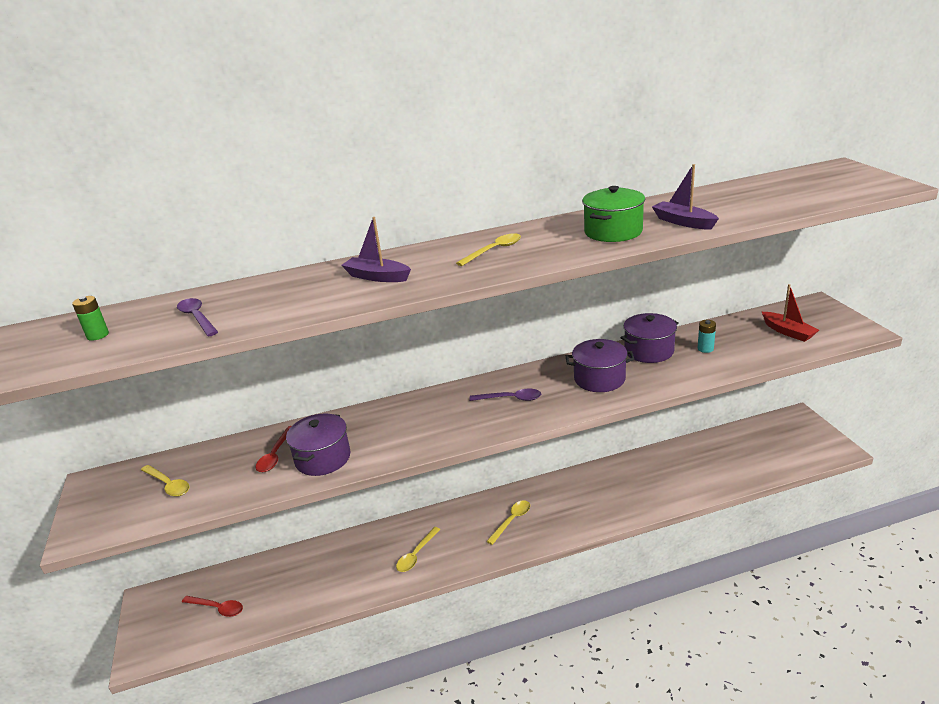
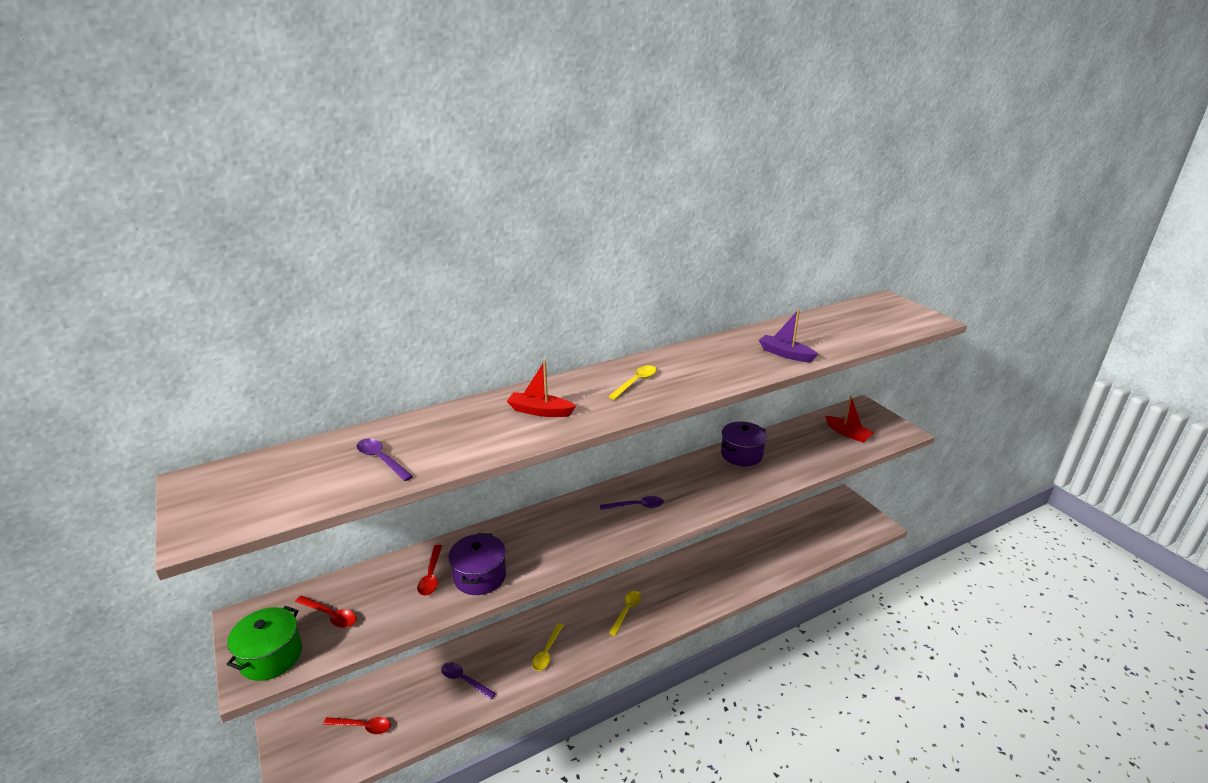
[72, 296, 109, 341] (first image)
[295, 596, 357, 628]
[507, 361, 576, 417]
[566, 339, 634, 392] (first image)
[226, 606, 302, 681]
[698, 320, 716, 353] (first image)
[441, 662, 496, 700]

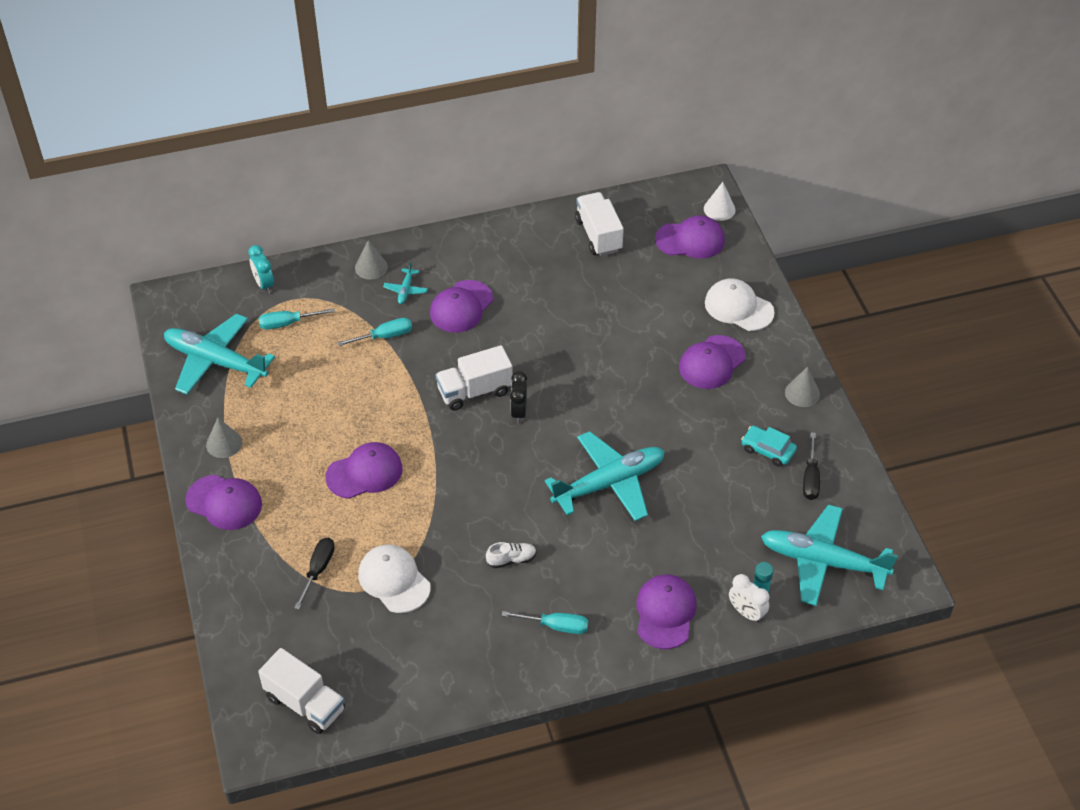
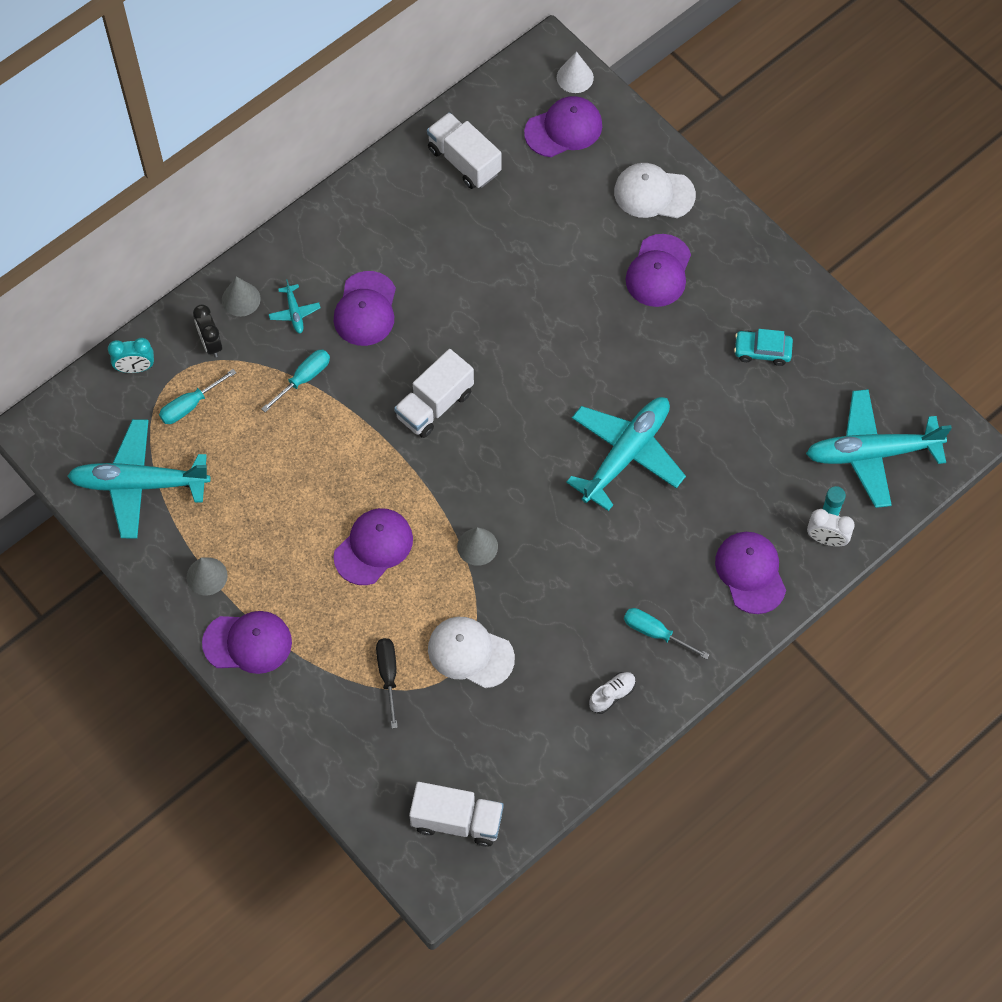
[108, 338, 154, 373]
[589, 672, 636, 714]
[624, 608, 710, 659]
[193, 305, 222, 358]
[457, 527, 498, 566]
[803, 432, 820, 500] (first image)

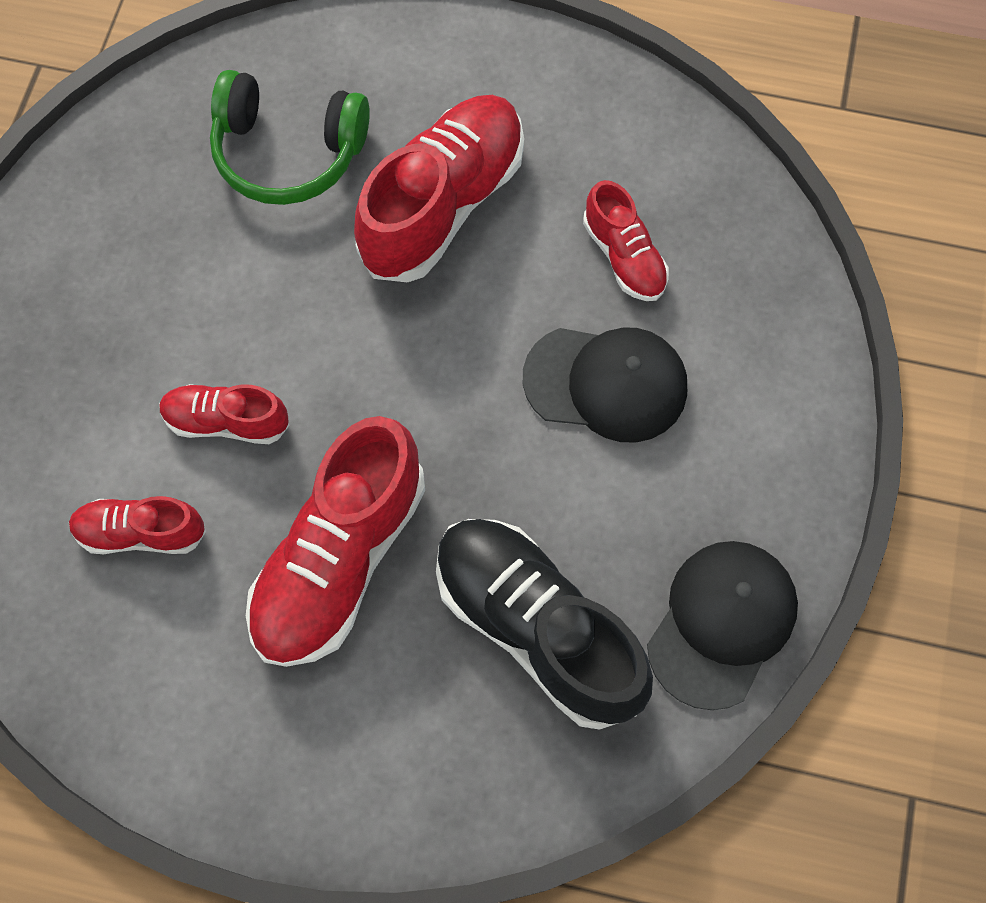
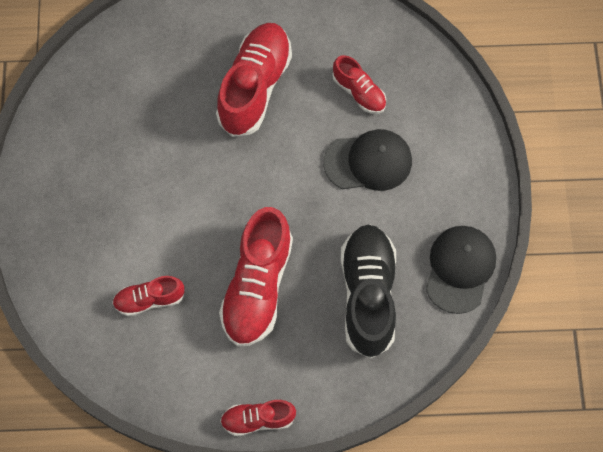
[220, 400, 296, 436]
[210, 70, 370, 205] (first image)
[341, 224, 396, 359]

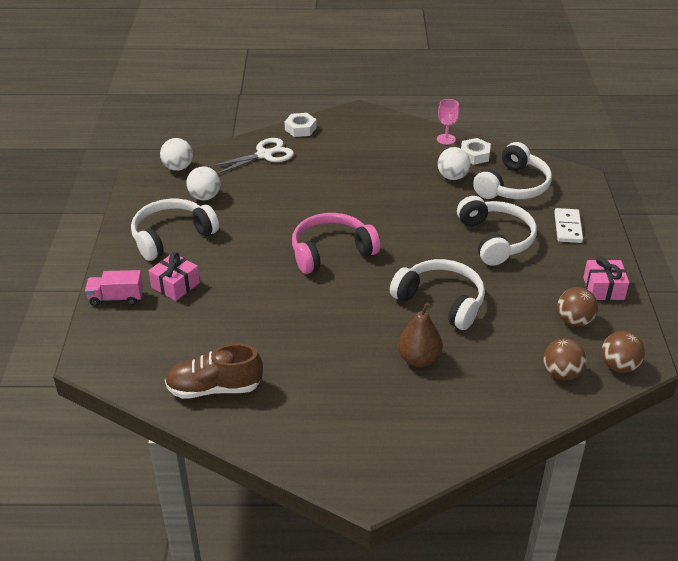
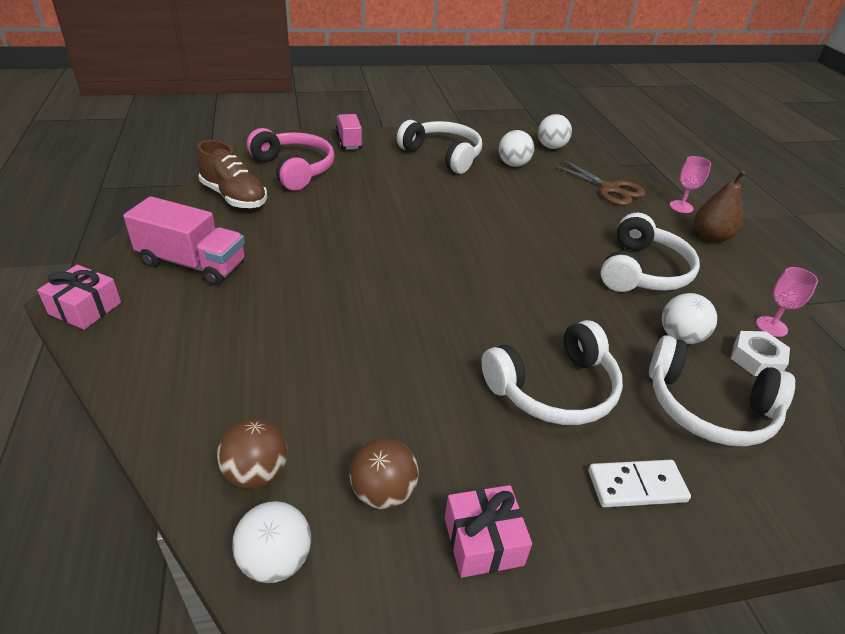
[37, 265, 121, 330]
[197, 140, 267, 208]
[552, 159, 646, 206]
[670, 156, 711, 213]
[247, 128, 335, 191]
[600, 213, 700, 292]
[695, 170, 746, 243]
[232, 501, 311, 583]
[123, 196, 245, 286]

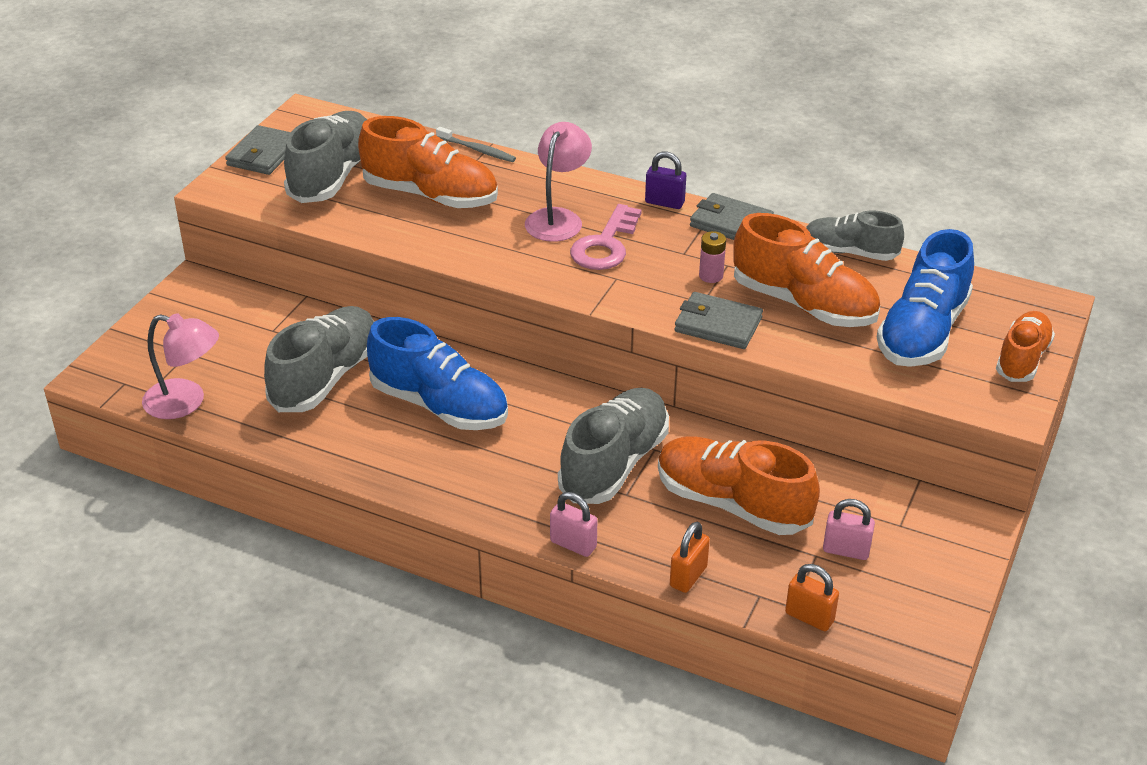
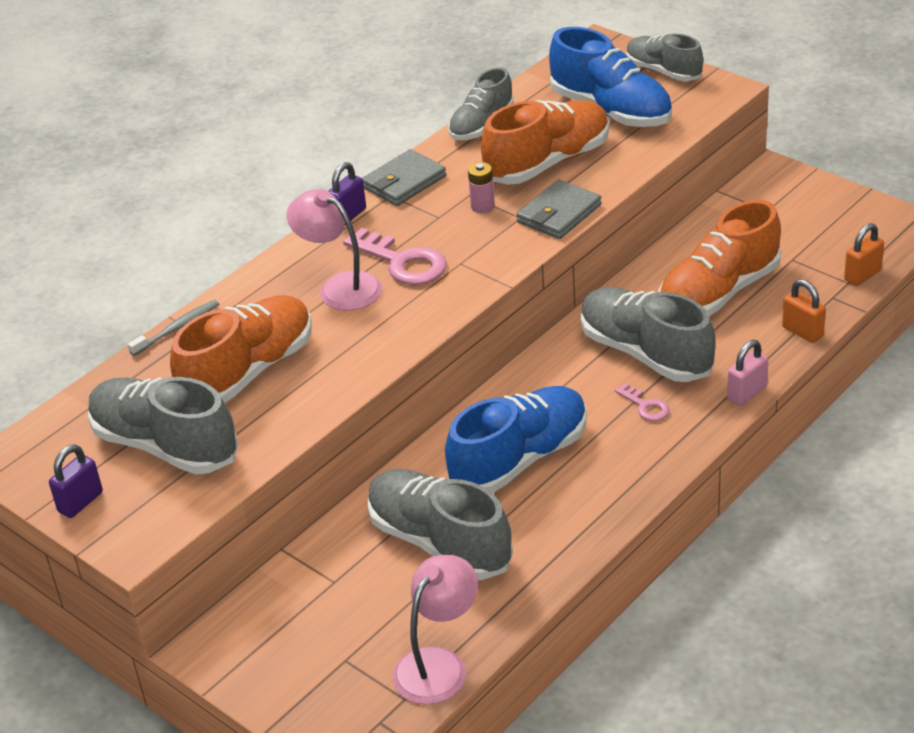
[49, 444, 103, 518]
[823, 499, 875, 560] (first image)
[626, 34, 703, 81]
[615, 383, 670, 421]

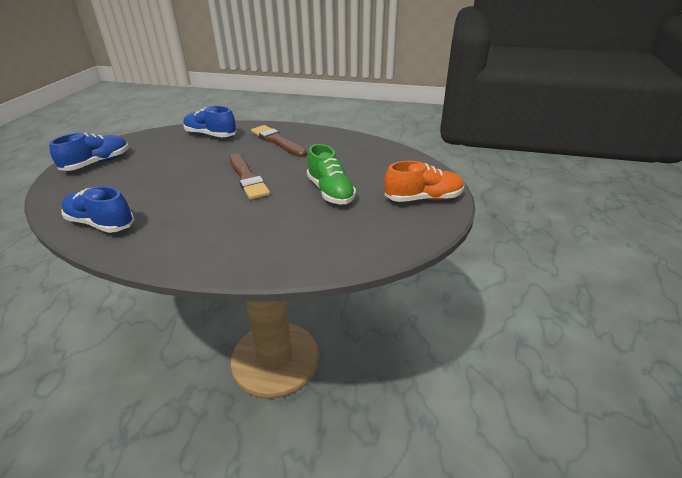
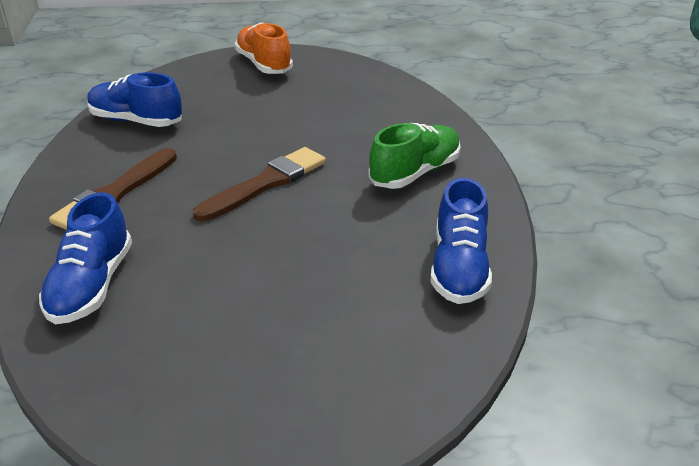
[87, 72, 182, 127]
[368, 123, 461, 189]

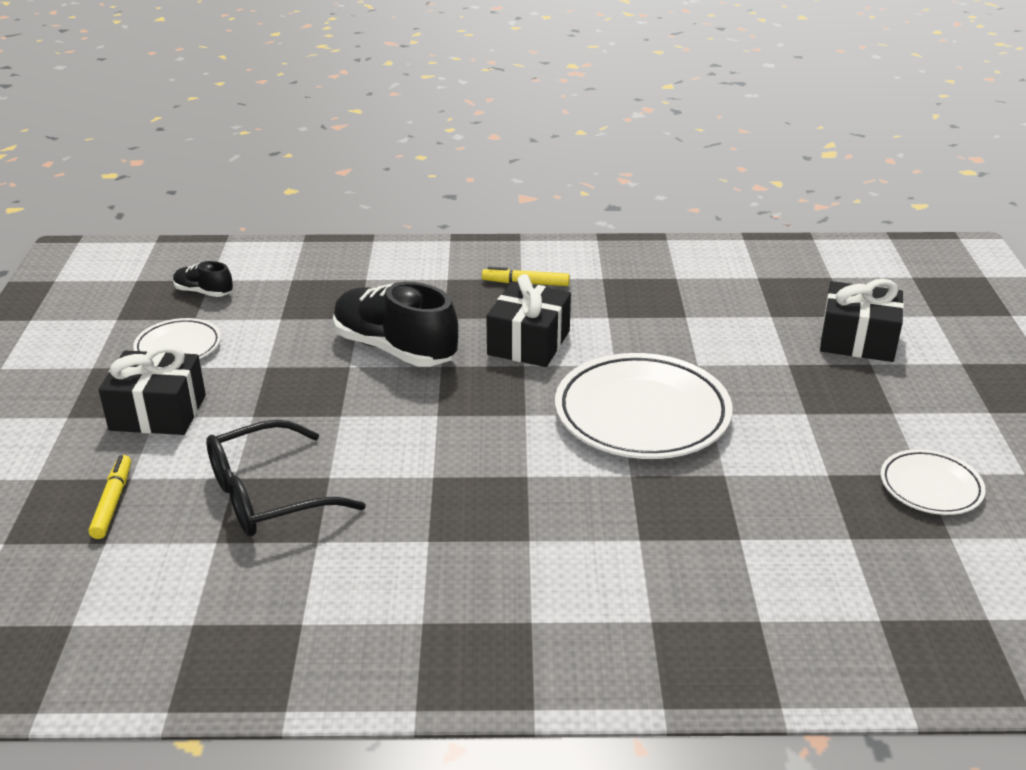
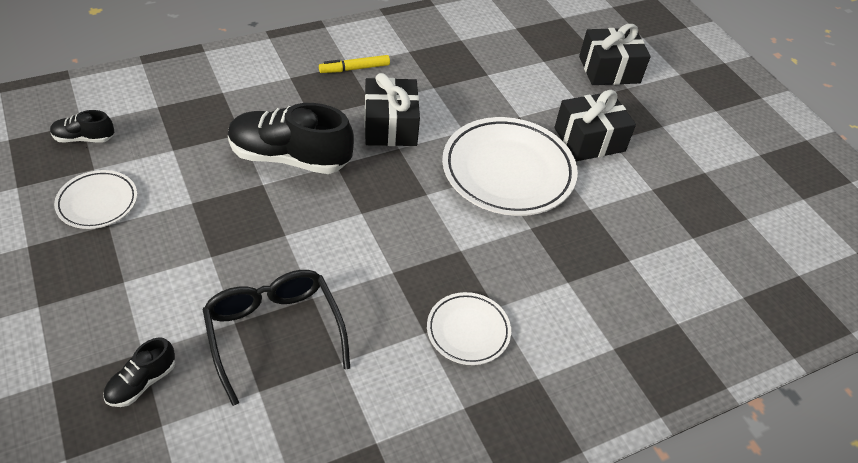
[103, 337, 175, 407]
[554, 90, 636, 161]
[202, 270, 350, 406]
[427, 292, 511, 365]

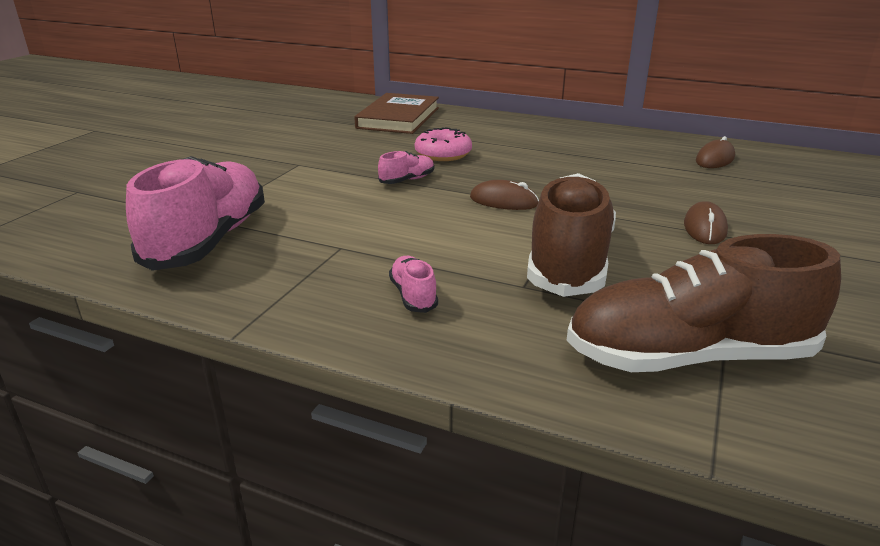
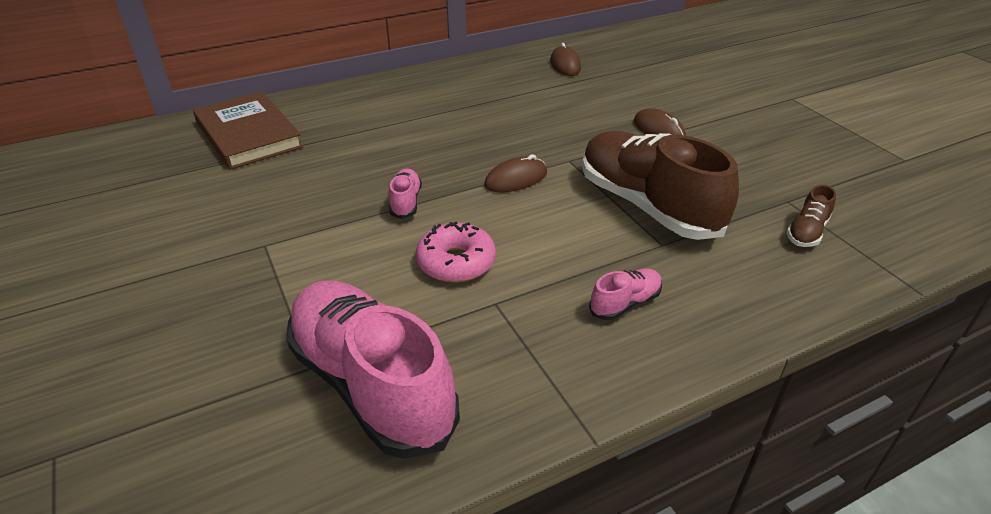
[589, 268, 662, 320]
[416, 221, 496, 283]
[787, 185, 836, 247]

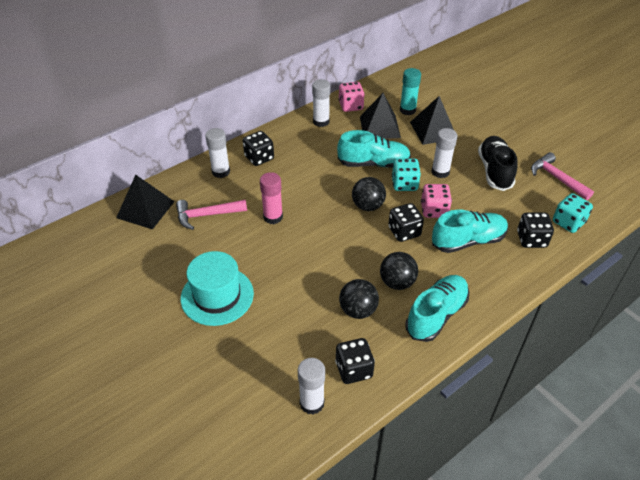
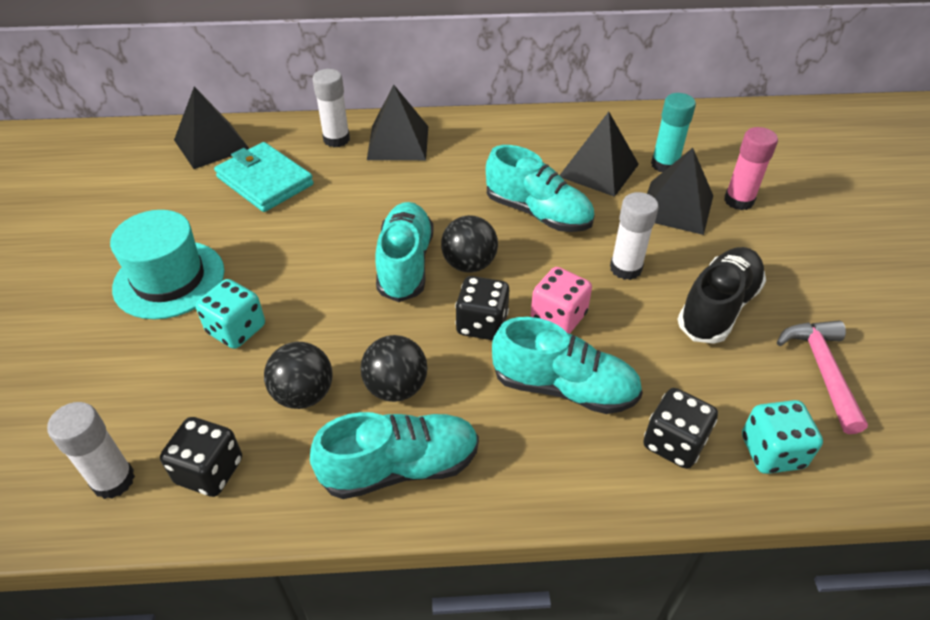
[214, 142, 314, 212]
[367, 85, 428, 160]
[724, 127, 778, 210]
[312, 79, 330, 127] (first image)
[339, 82, 365, 112] (first image)
[195, 279, 265, 349]
[376, 202, 434, 302]

